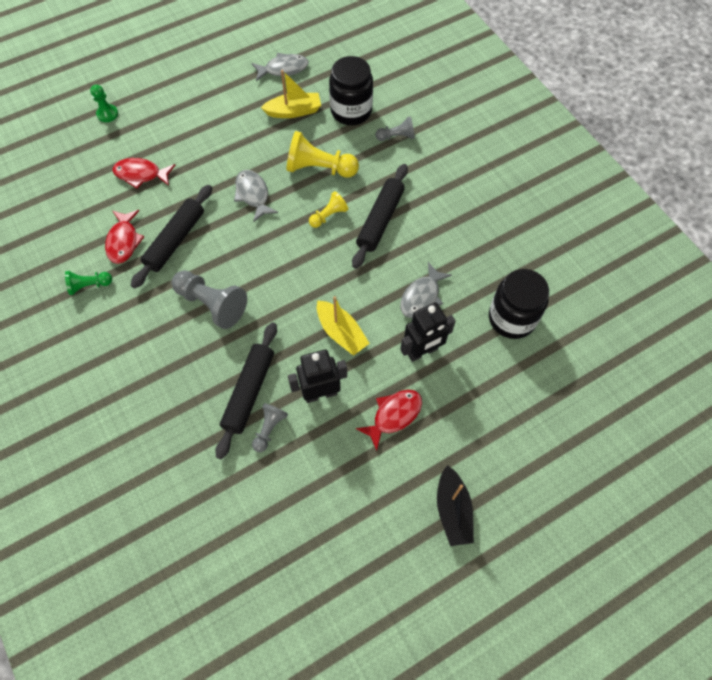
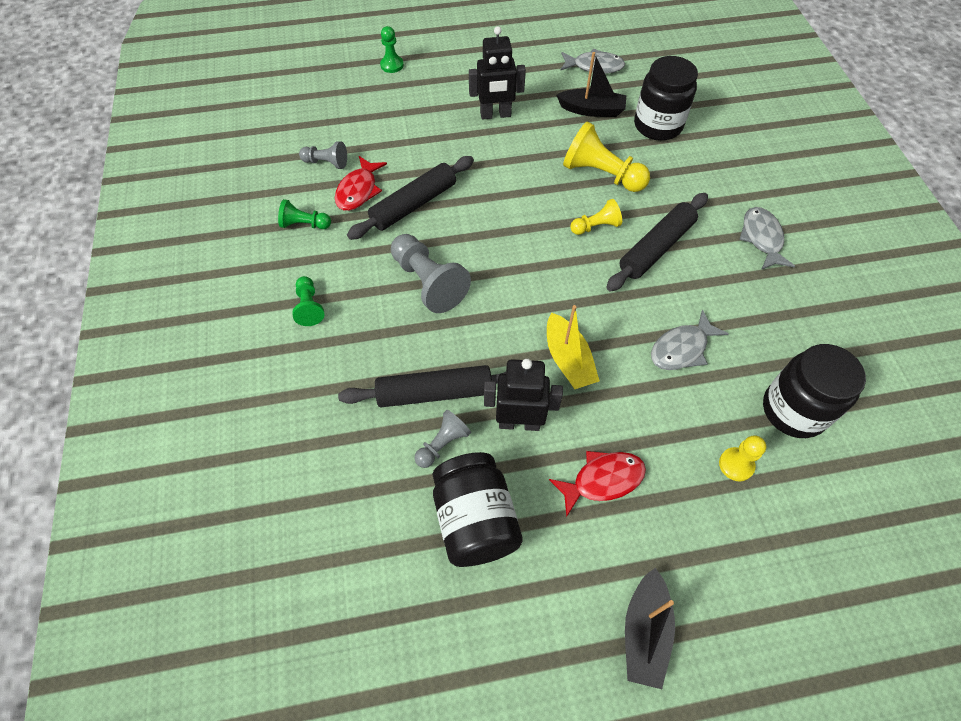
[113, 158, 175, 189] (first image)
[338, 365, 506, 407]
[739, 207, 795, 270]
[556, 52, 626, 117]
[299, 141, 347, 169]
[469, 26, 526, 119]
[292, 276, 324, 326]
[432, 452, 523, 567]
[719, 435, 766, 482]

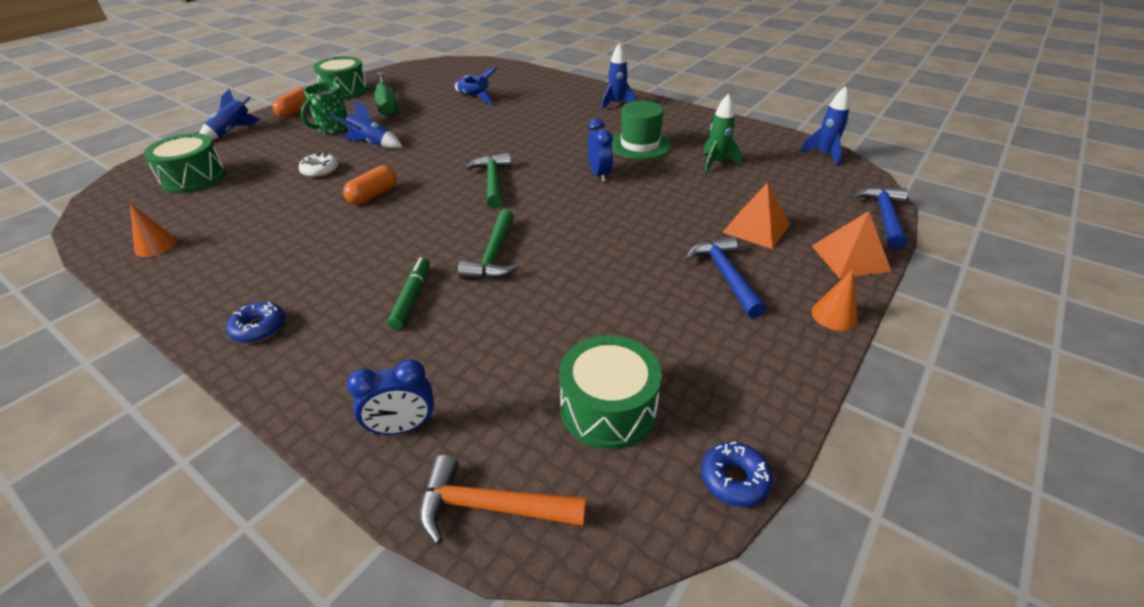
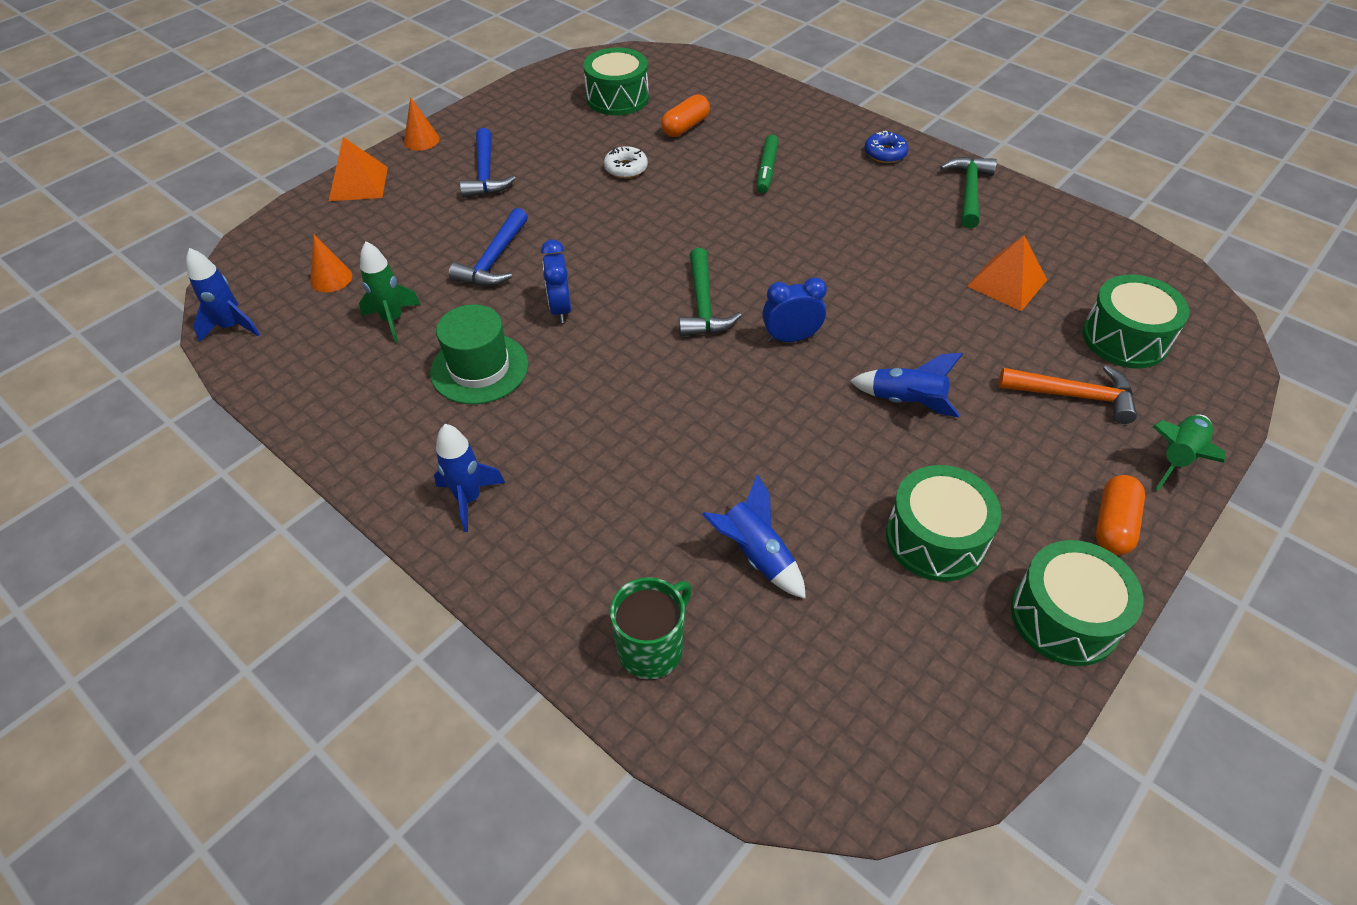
[310, 235, 352, 292]
[1152, 415, 1225, 491]
[604, 146, 648, 178]
[610, 577, 692, 679]
[661, 94, 710, 137]
[762, 277, 827, 342]
[886, 465, 1001, 581]
[999, 365, 1137, 424]
[940, 156, 997, 229]
[701, 442, 773, 507] (first image)
[967, 235, 1047, 311]
[449, 208, 528, 286]

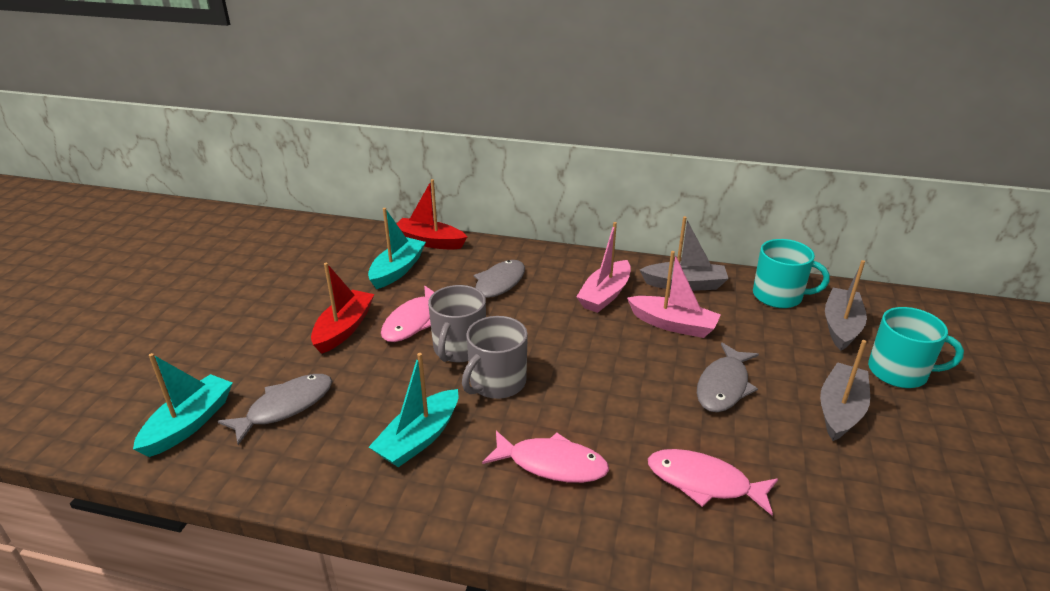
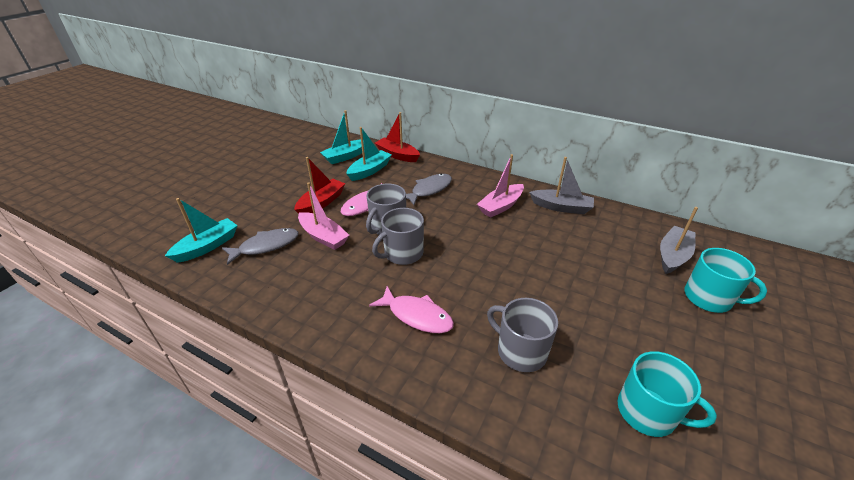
[320, 110, 362, 164]
[298, 182, 349, 250]
[487, 298, 558, 372]
[697, 343, 759, 412] (first image)
[618, 351, 717, 437]
[820, 340, 870, 441] (first image)

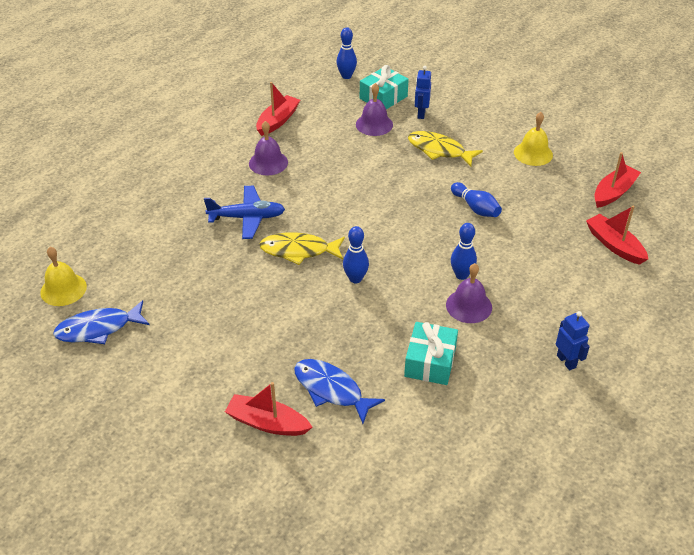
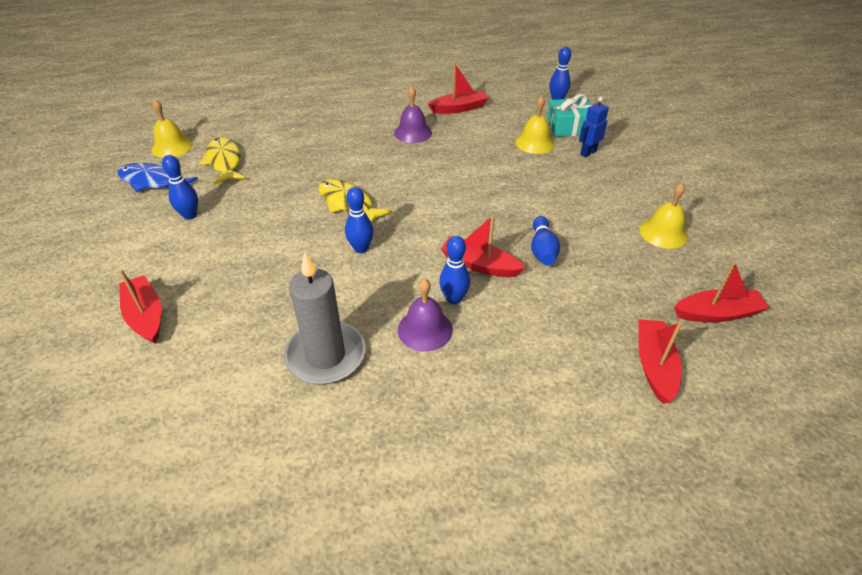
[204, 186, 285, 239] (first image)
[294, 359, 385, 424] (first image)
[515, 96, 554, 154]
[284, 252, 366, 384]
[200, 137, 245, 185]
[556, 311, 590, 370] (first image)
[162, 155, 198, 220]
[440, 215, 525, 277]

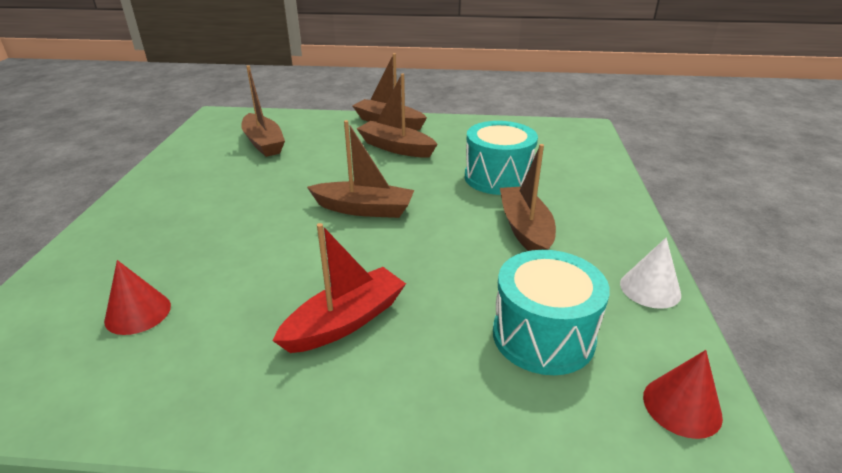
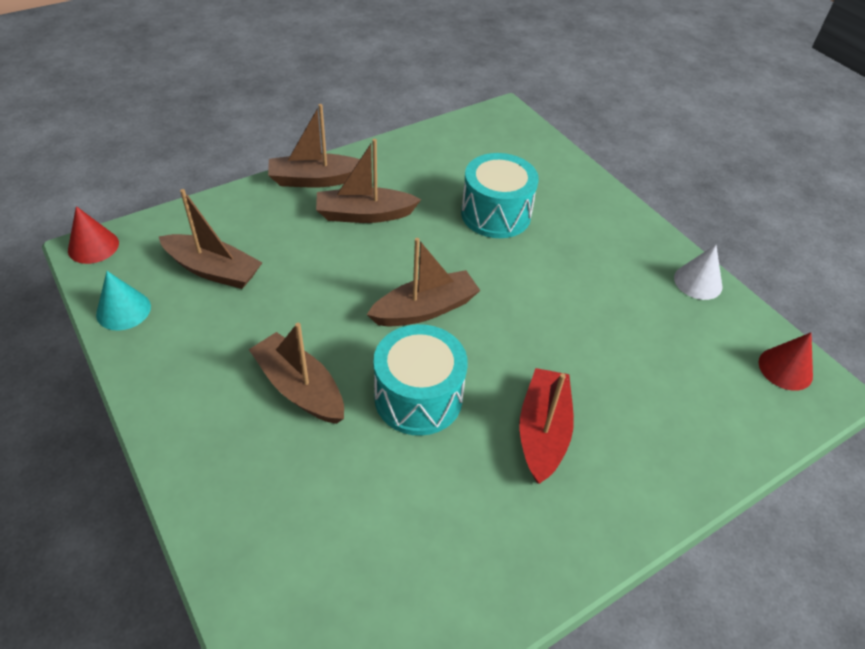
[68, 206, 119, 264]
[373, 324, 468, 436]
[249, 323, 344, 424]
[96, 271, 151, 331]

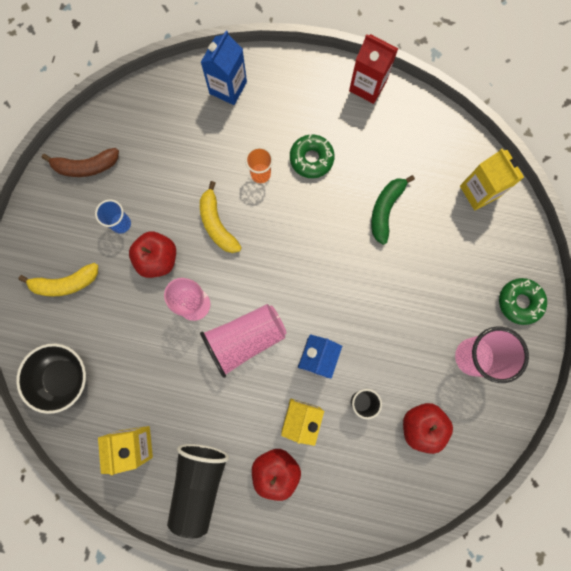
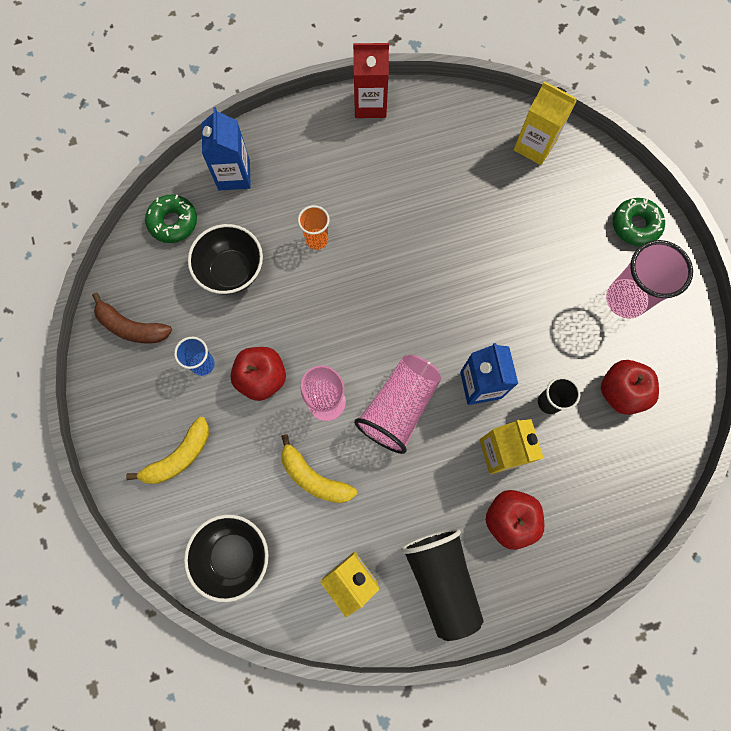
[92, 293, 172, 344]
[281, 434, 357, 503]
[145, 195, 197, 243]
[371, 175, 415, 245] (first image)
[188, 224, 263, 294]

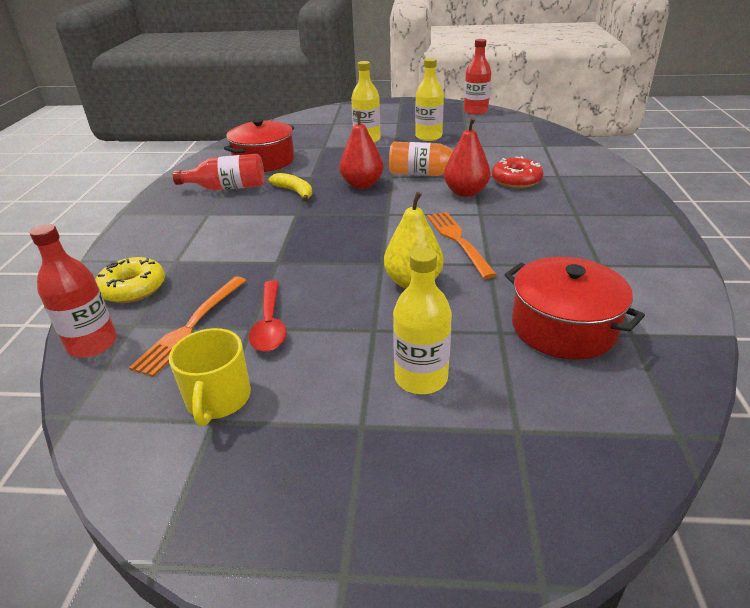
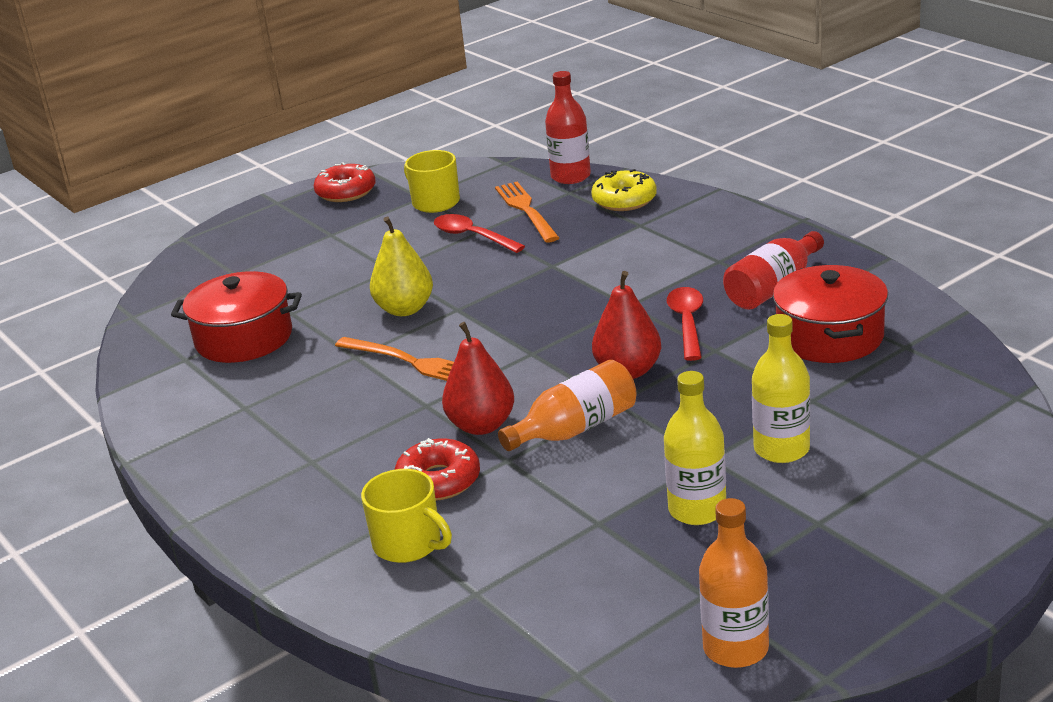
[667, 287, 703, 361]
[393, 248, 452, 394] (first image)
[699, 498, 769, 668]
[314, 162, 376, 202]
[361, 469, 452, 563]

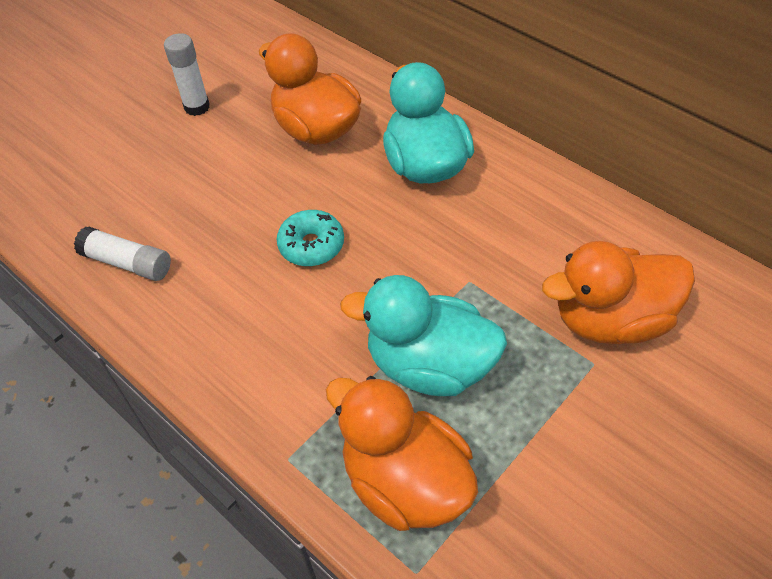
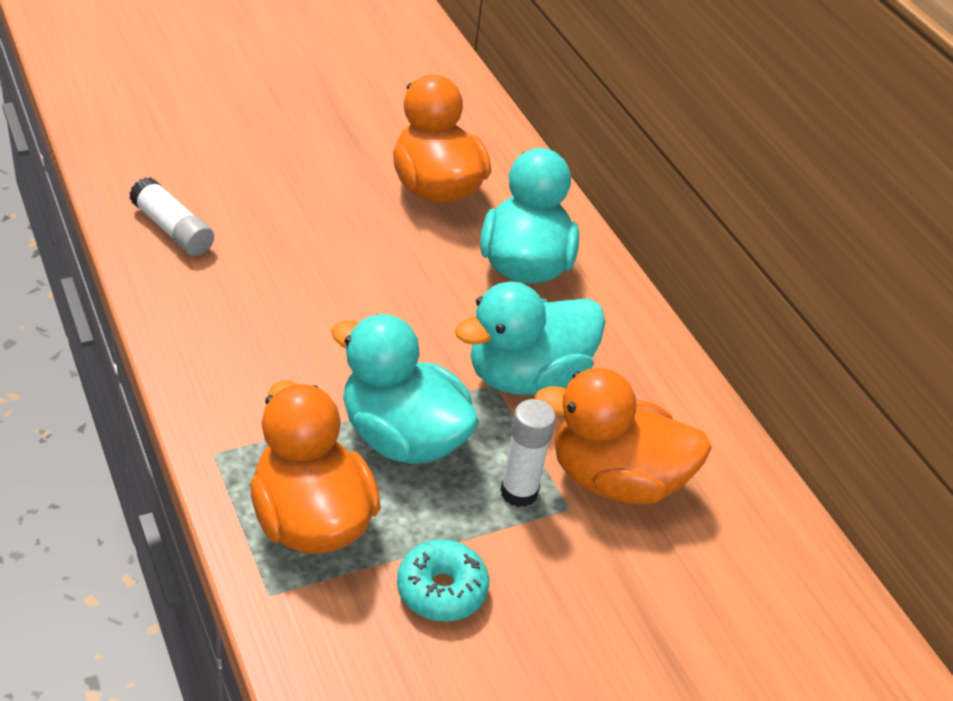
[500, 399, 556, 507]
[397, 540, 489, 622]
[455, 281, 605, 395]

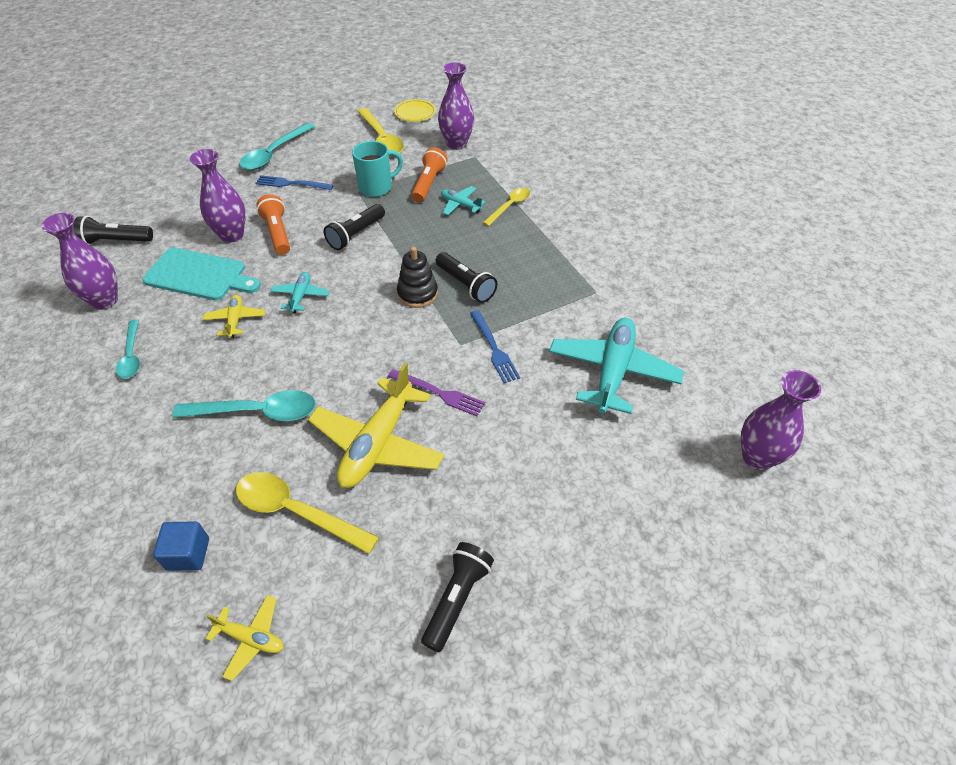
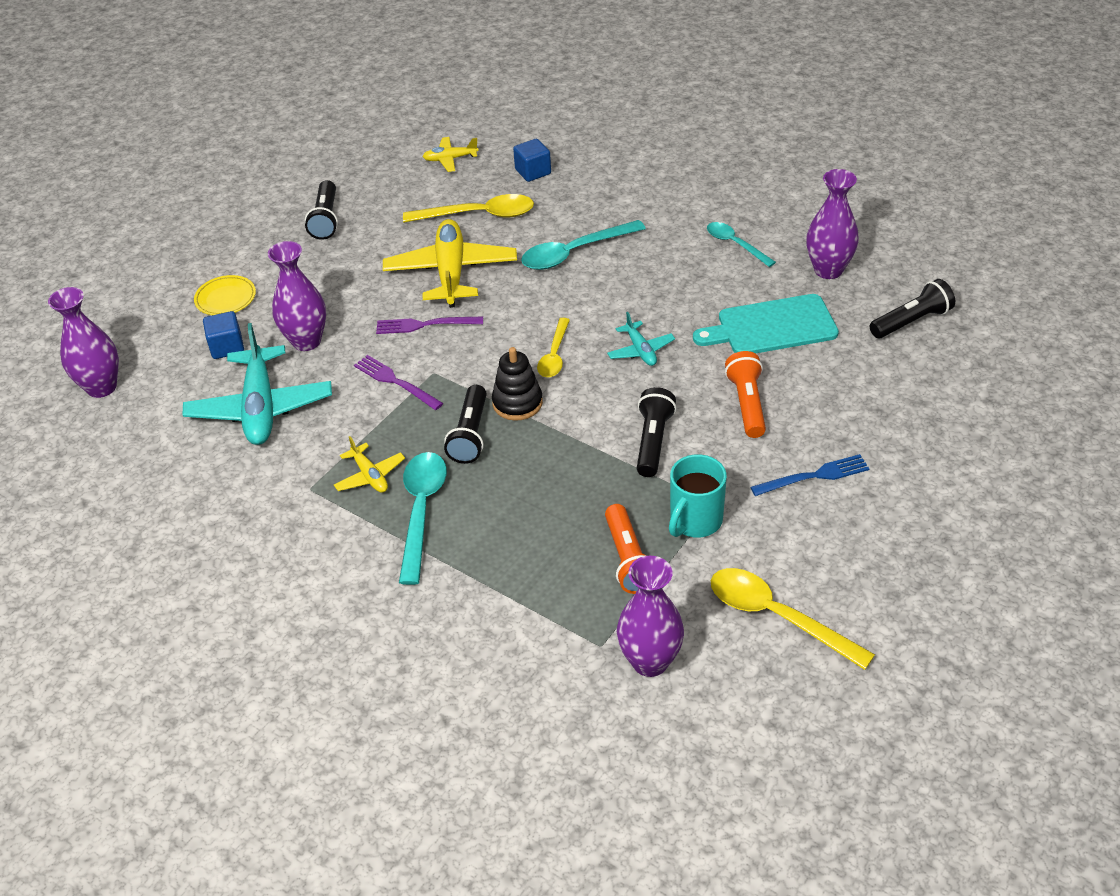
[268, 241, 326, 351]
[334, 436, 405, 493]
[399, 452, 447, 585]
[725, 351, 766, 438]
[194, 275, 256, 315]
[444, 385, 487, 464]
[441, 186, 485, 215] (first image)
[354, 355, 443, 410]
[537, 318, 570, 377]
[203, 311, 244, 359]

